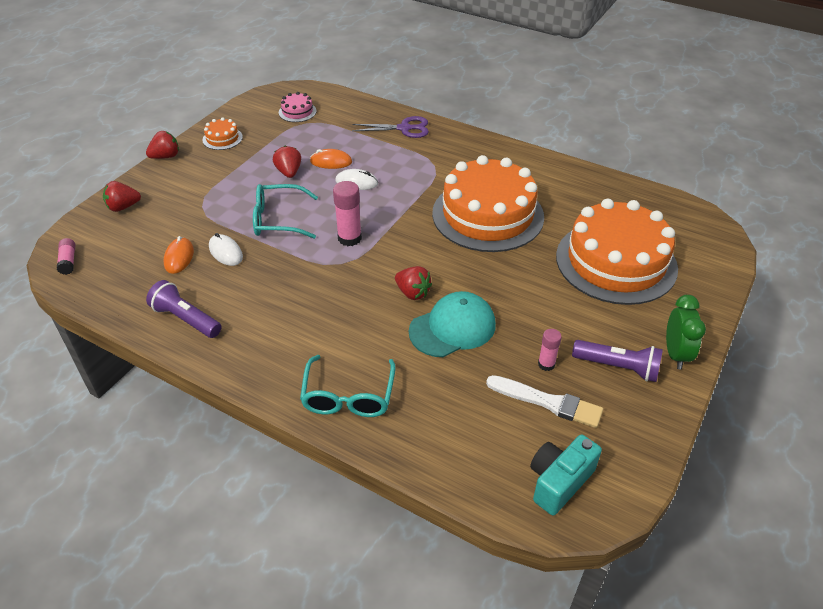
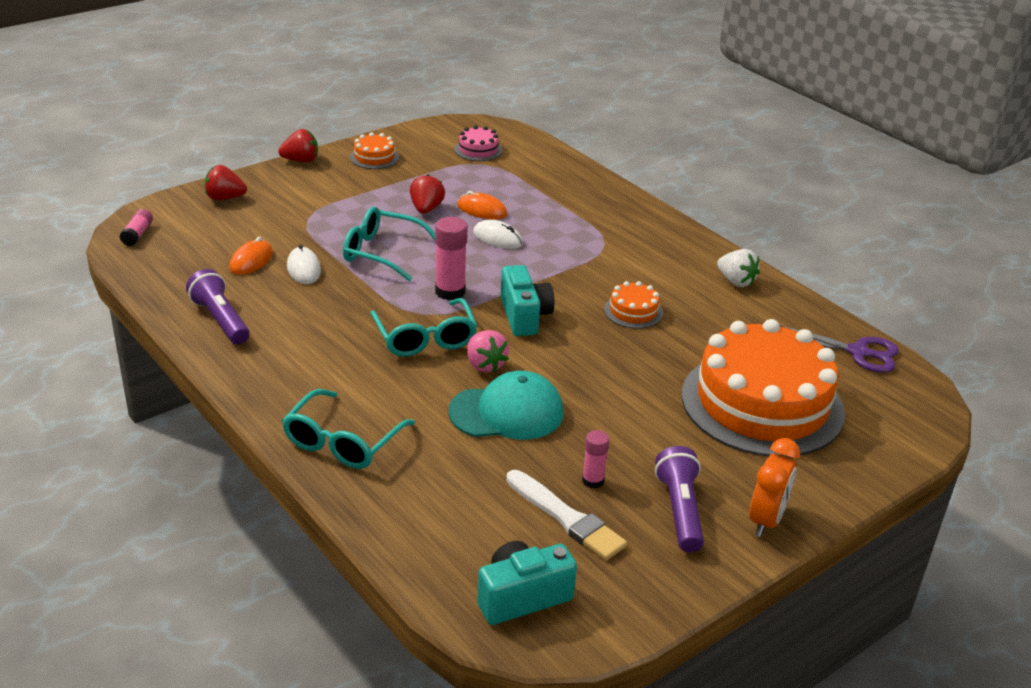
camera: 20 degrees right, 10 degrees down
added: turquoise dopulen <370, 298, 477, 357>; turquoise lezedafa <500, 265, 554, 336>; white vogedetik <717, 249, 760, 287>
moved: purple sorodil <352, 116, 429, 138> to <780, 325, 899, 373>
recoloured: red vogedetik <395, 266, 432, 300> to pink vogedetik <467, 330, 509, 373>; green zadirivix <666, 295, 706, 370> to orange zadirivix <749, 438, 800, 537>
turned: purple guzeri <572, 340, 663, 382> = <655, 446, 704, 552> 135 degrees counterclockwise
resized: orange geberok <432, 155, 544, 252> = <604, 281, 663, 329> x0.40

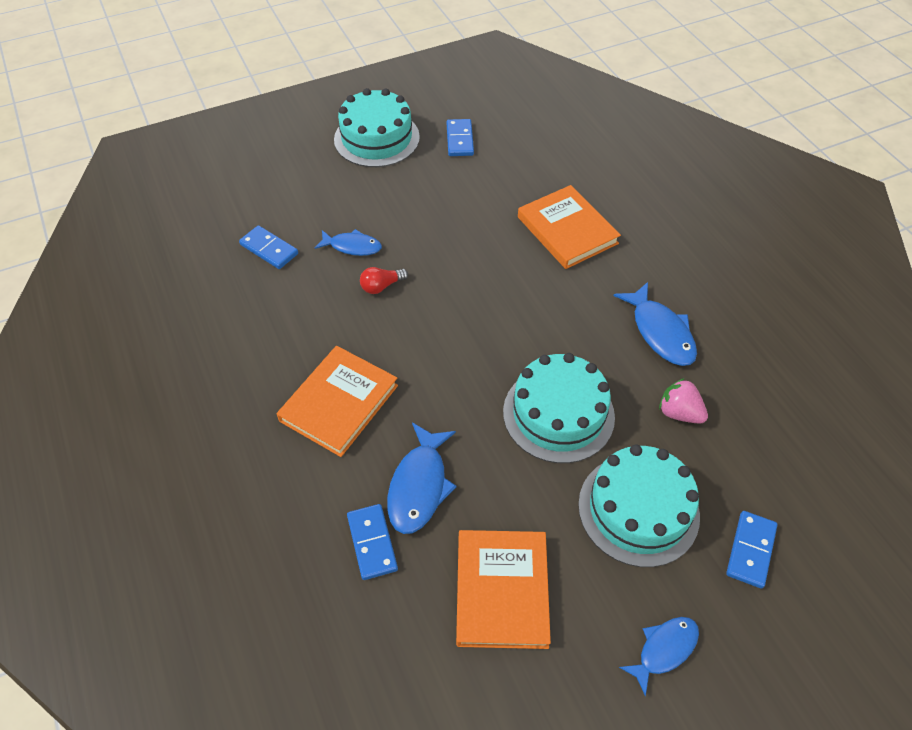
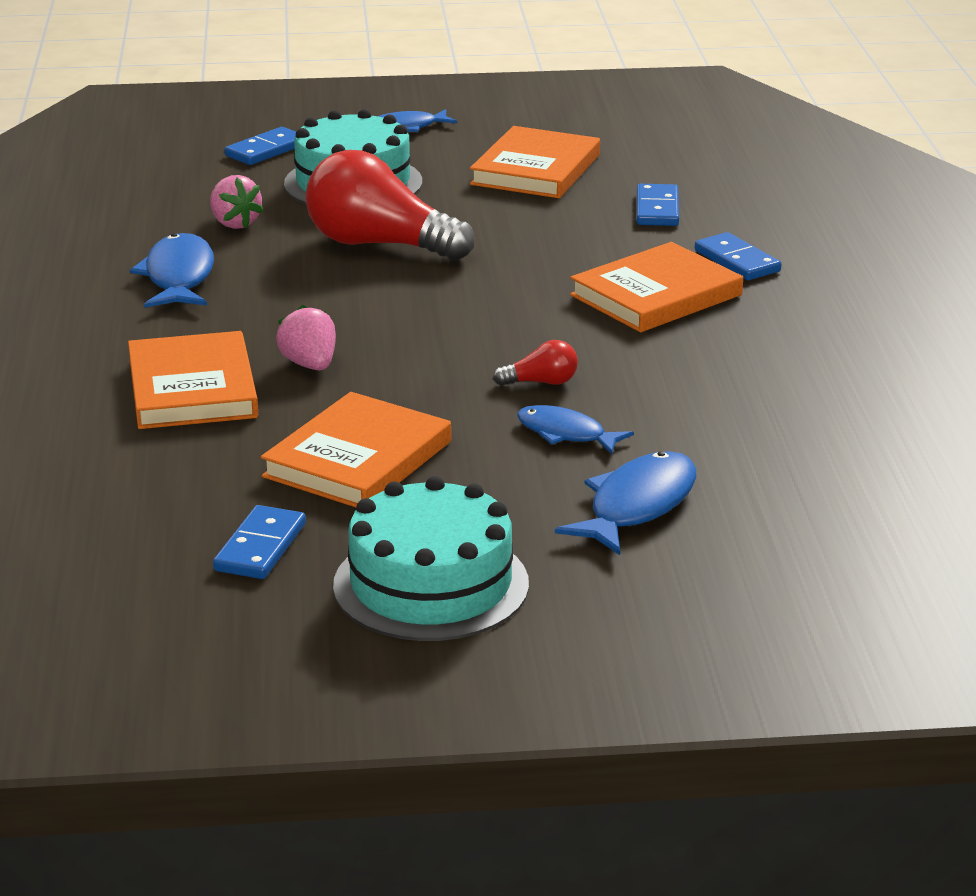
camera: 160 degrees left, 25 degrees down
added: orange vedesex <261, 392, 451, 507>; pink vogedetik <276, 305, 336, 370>
moved: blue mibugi <239, 225, 298, 269> to <695, 232, 781, 280>; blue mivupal <387, 423, 457, 534> to <555, 451, 696, 555>
replaced: turquoise geberok <503, 353, 615, 463> to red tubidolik <305, 150, 475, 261>

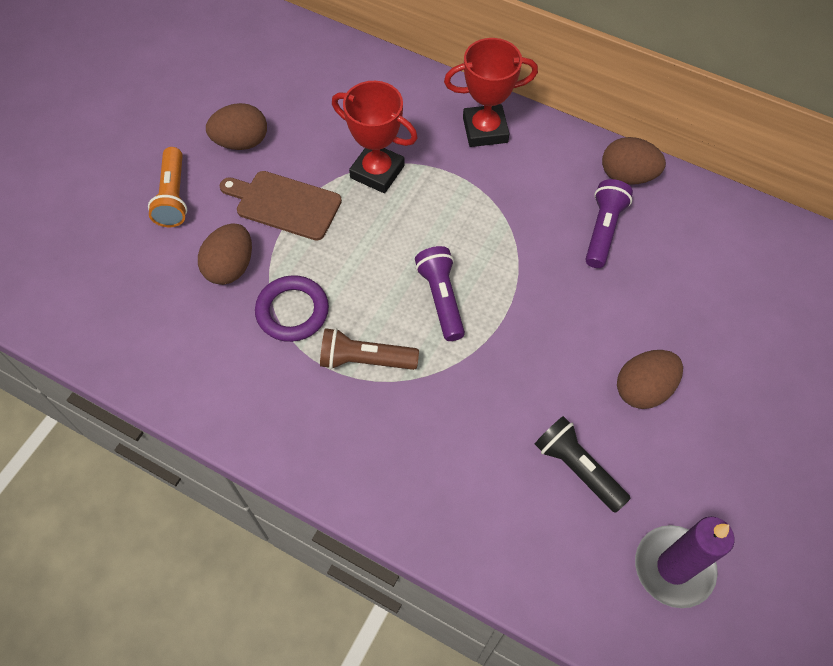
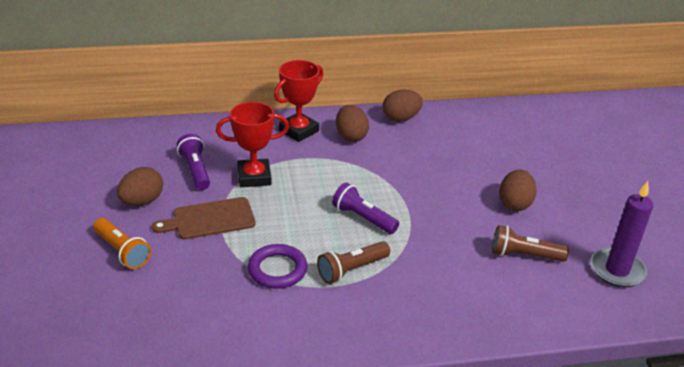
camera: 40 degrees left, 25 degrees down
moved: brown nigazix <198, 223, 252, 285> to <336, 105, 369, 142>; purple guzeri <585, 179, 633, 268> to <177, 134, 210, 190>
recoloured: black guzeri <535, 416, 631, 513> to brown guzeri <492, 225, 569, 262>

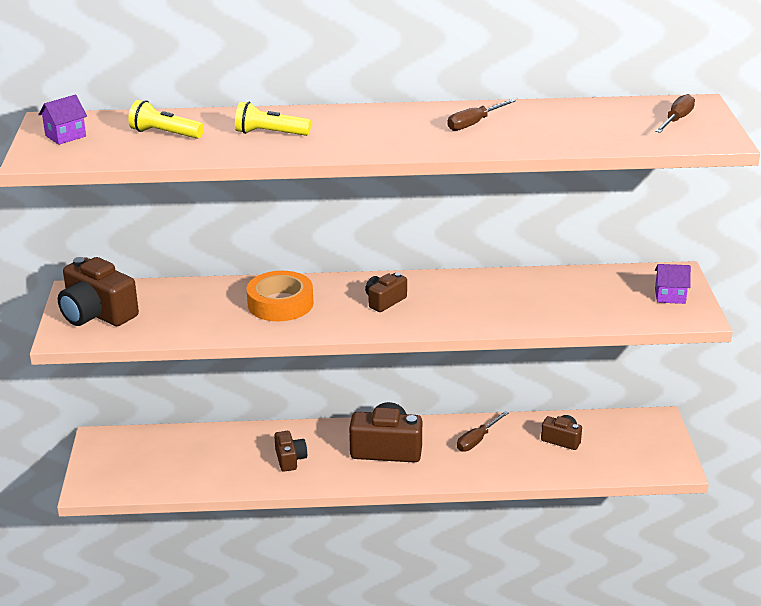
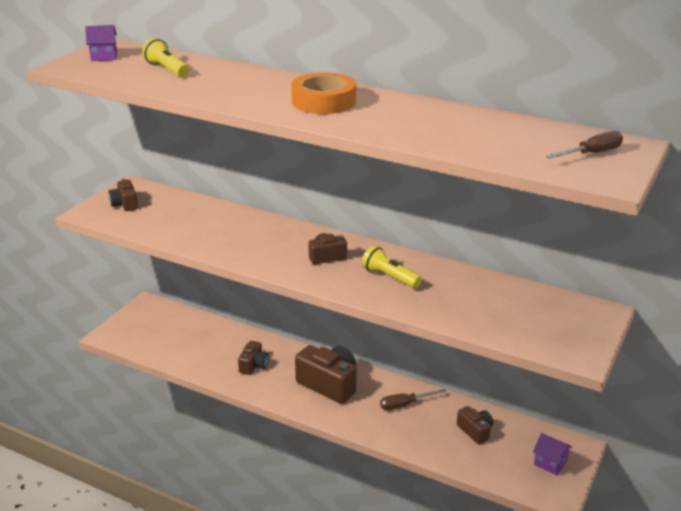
camera: 30 degrees right, 0 degrees up
removed: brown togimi <447, 99, 516, 131>
moved: yellow guzeri <235, 102, 311, 136> to <362, 246, 422, 289>; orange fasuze <247, 271, 313, 321> to <291, 72, 356, 114>; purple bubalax <655, 264, 691, 304> to <533, 433, 572, 475>
resized: brown lezedafa <58, 257, 139, 326> = <109, 179, 138, 211> x0.55

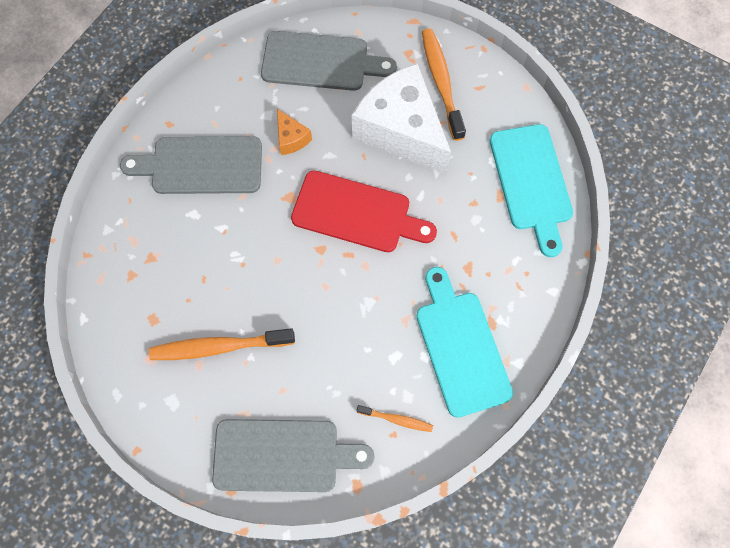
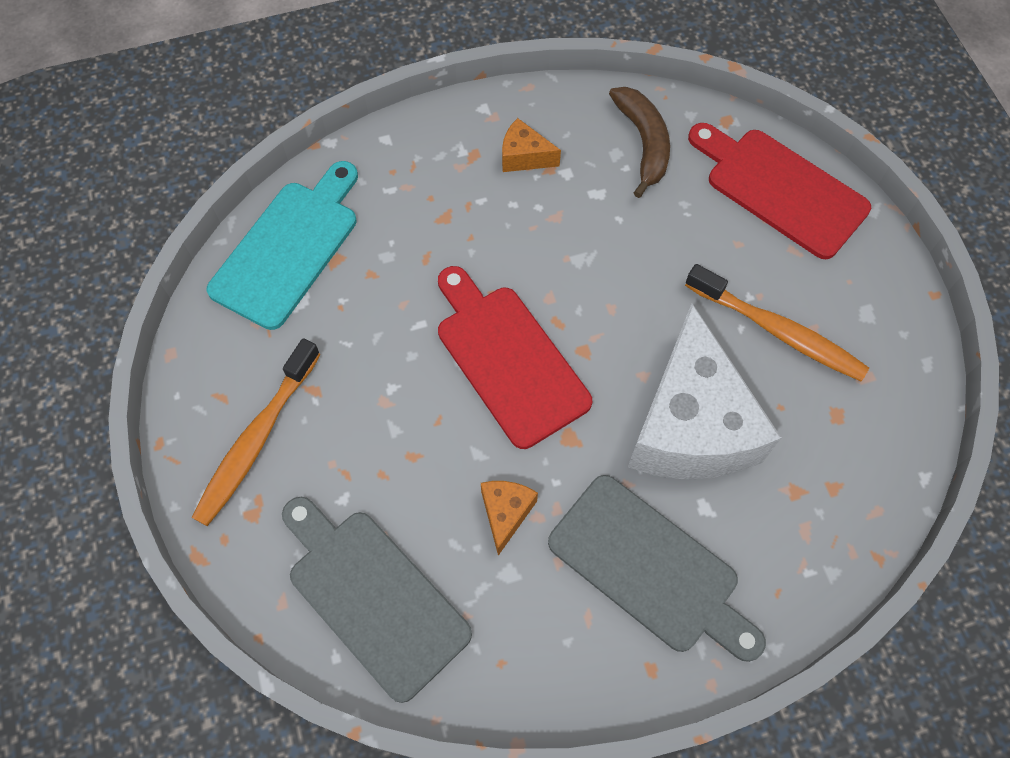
camera: 140 degrees left, 5 degrees down
moved: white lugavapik <352, 64, 451, 174> to <628, 303, 782, 479>
replaced: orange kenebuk <357, 405, 433, 432> to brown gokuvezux <609, 87, 670, 198>; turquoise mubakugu <416, 267, 513, 418> to orange lugavapik <502, 118, 561, 172>
recoloured: grey mubakugu <212, 419, 374, 492> to red mubakugu <688, 123, 871, 259>

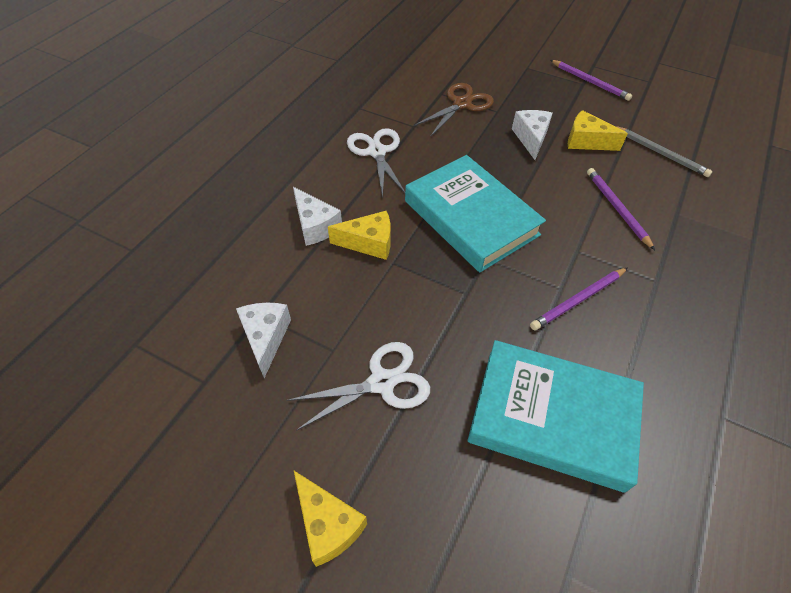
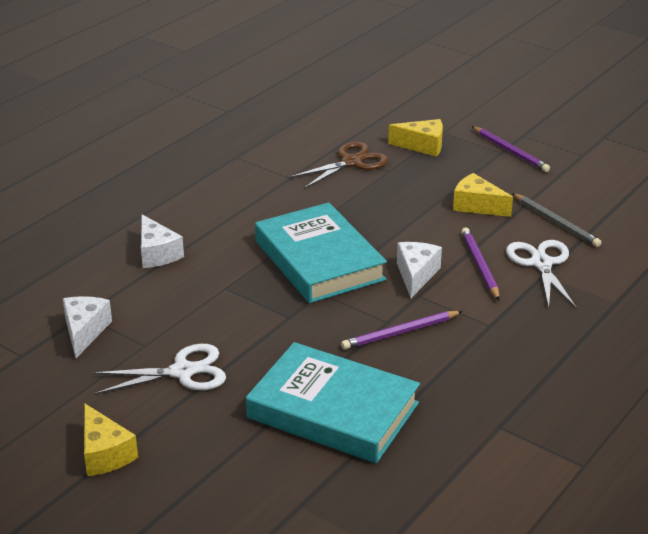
camera: 10 degrees right, 20 degrees down
moved: yellow lugavapik <328, 211, 390, 260> to <388, 119, 443, 157>; white sorodil <347, 128, 405, 198> to <506, 240, 577, 309>; white lugavapik <512, 110, 553, 160> to <397, 242, 442, 298>

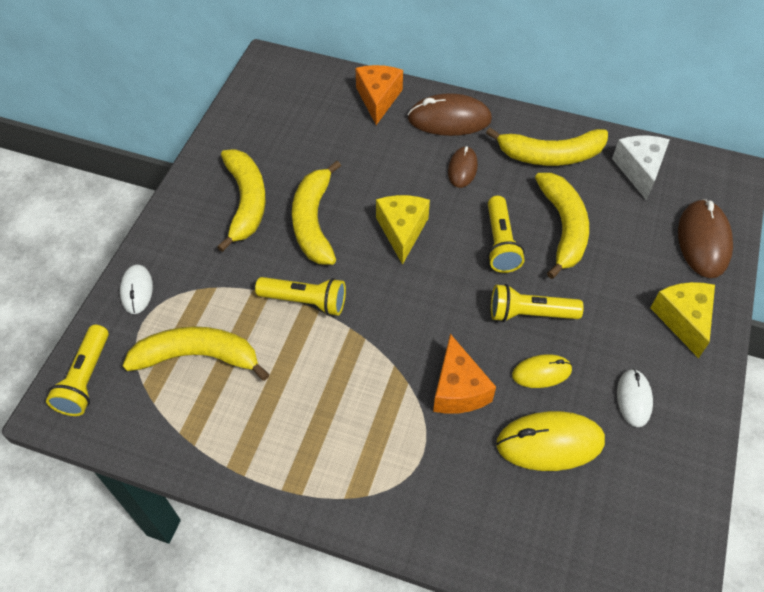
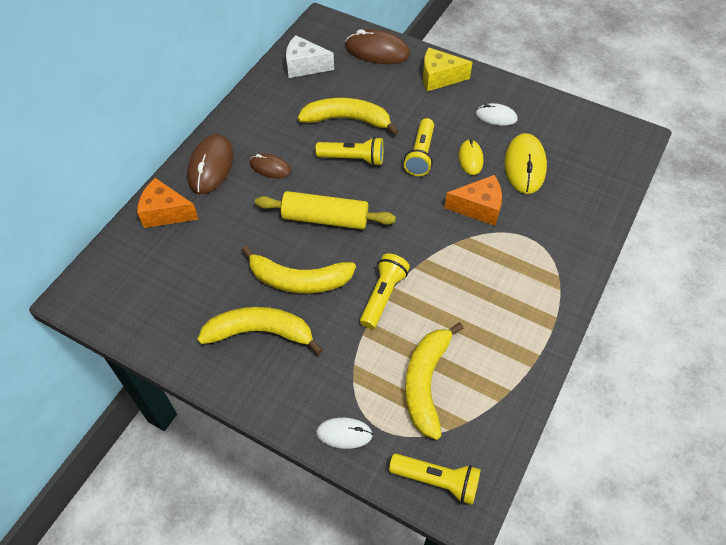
camera: 80 degrees left, 0 degrees up
removed: yellow gokuvezux <486, 128, 608, 166>
replaced: yellow lugavapik <376, 195, 430, 265> to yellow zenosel <255, 191, 396, 229>

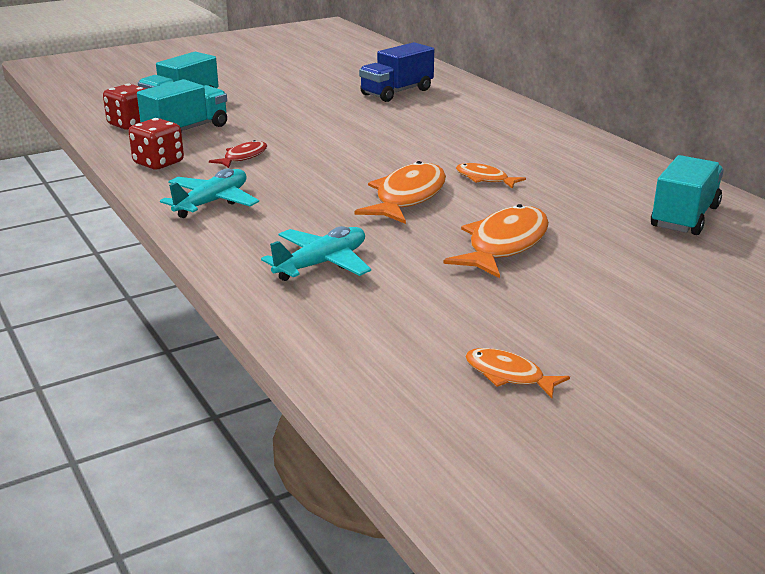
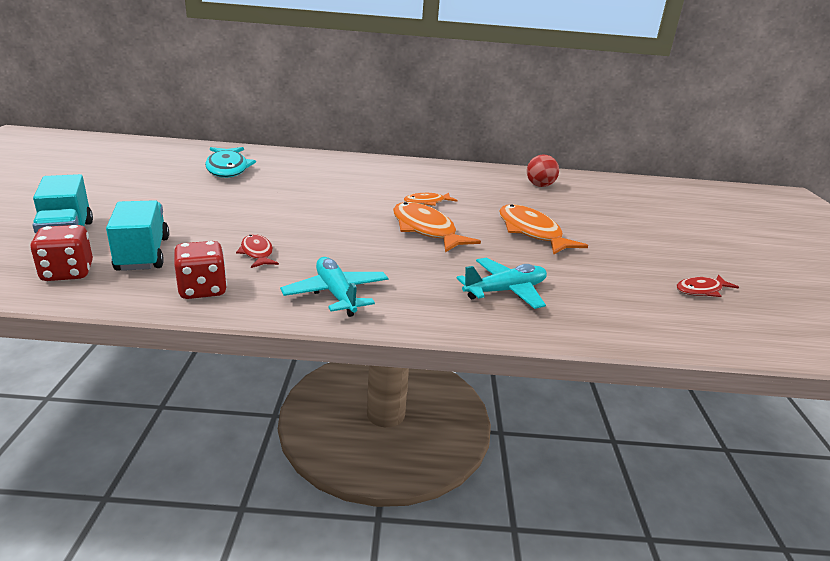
camera: 60 degrees left, 0 degrees up
replaced: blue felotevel <359, 42, 434, 102> to turquoise mivupal <205, 147, 256, 178>; turquoise felotevel <651, 155, 724, 235> to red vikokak <527, 155, 559, 187>
recoloured: orange mivupal <465, 348, 570, 398> to red mivupal <677, 275, 739, 297>
turned: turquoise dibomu <261, 226, 371, 281> = <456, 257, 547, 309> 75 degrees clockwise

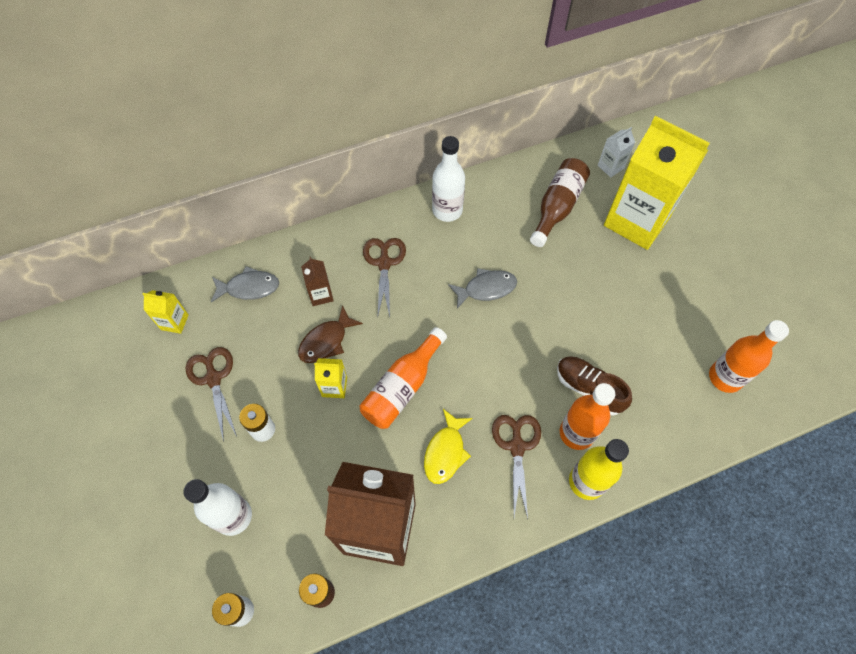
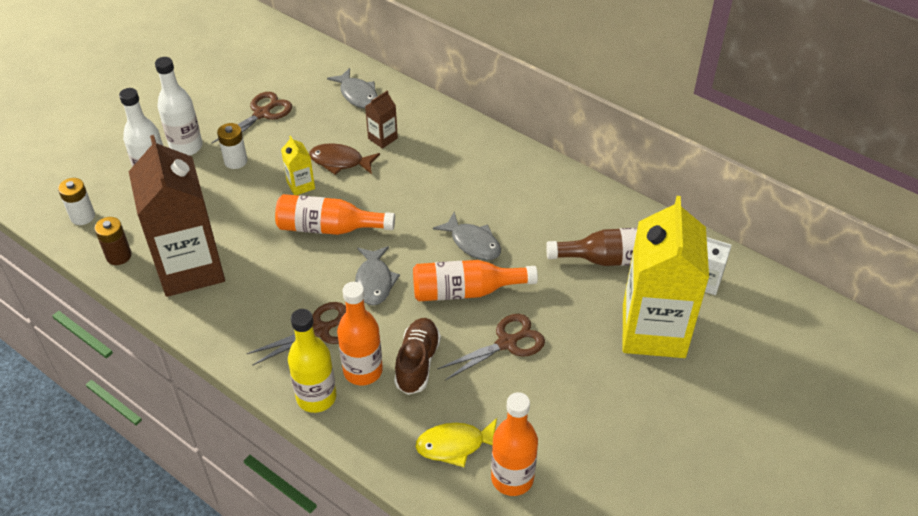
camera: 60 degrees right, 15 degrees down
removed: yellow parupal <143, 290, 189, 334>
added: grey mivupal <355, 246, 400, 306>; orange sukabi <413, 260, 538, 301>
moved: brown sorodil <363, 238, 406, 318> to <437, 314, 545, 380>; yellow mivupal <424, 409, 473, 484> to <415, 418, 497, 467>; white sukabi <432, 136, 465, 222> to <155, 57, 203, 156>

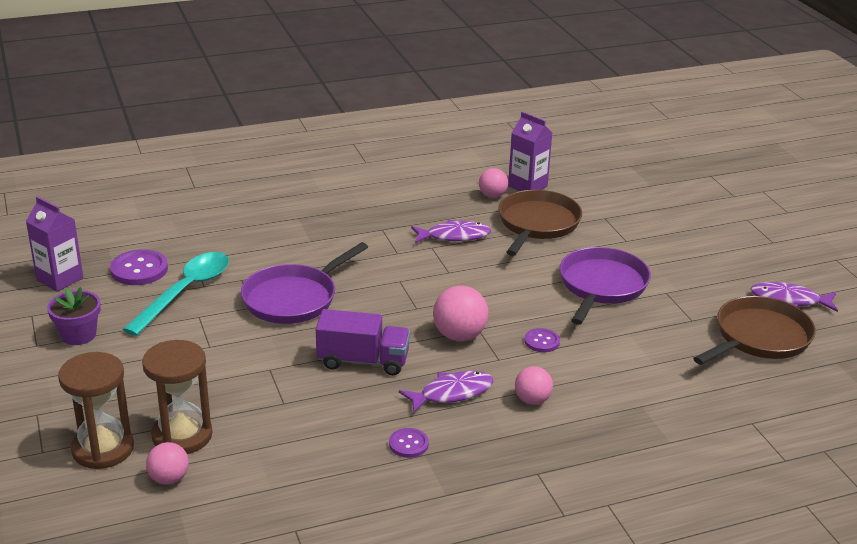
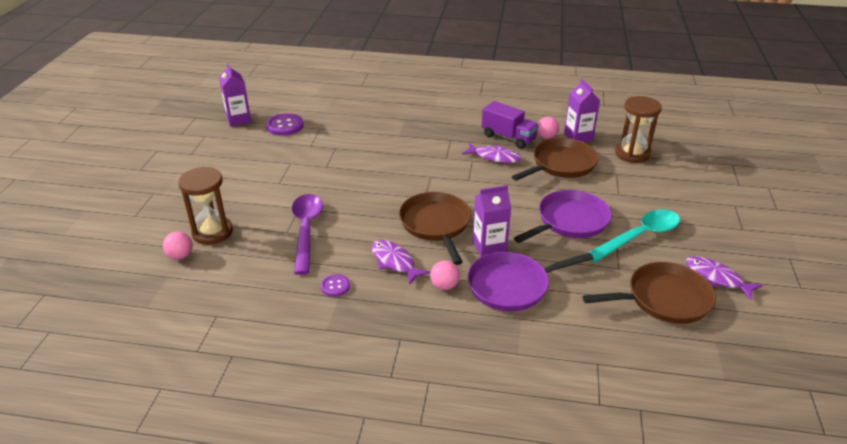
camera: 30 degrees right, 5 degrees up
removed: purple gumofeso <47, 287, 101, 345>
added: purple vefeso <292, 194, 323, 275>
moved: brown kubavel <58, 352, 134, 469> to <615, 96, 662, 163>; turquoise vefeso <122, 252, 229, 336> to <586, 209, 680, 263>; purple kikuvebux <241, 242, 368, 324> to <467, 252, 594, 312>; purple felotevel <316, 309, 410, 376> to <481, 101, 539, 149>
replaced: pink vikokak <433, 286, 489, 341> to brown kikuvebux <399, 192, 471, 265>; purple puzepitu <524, 328, 560, 352> to purple parupal <473, 185, 511, 257>
turned: purple mivupal <399, 371, 493, 413> = <371, 240, 430, 285> 135 degrees counterclockwise

